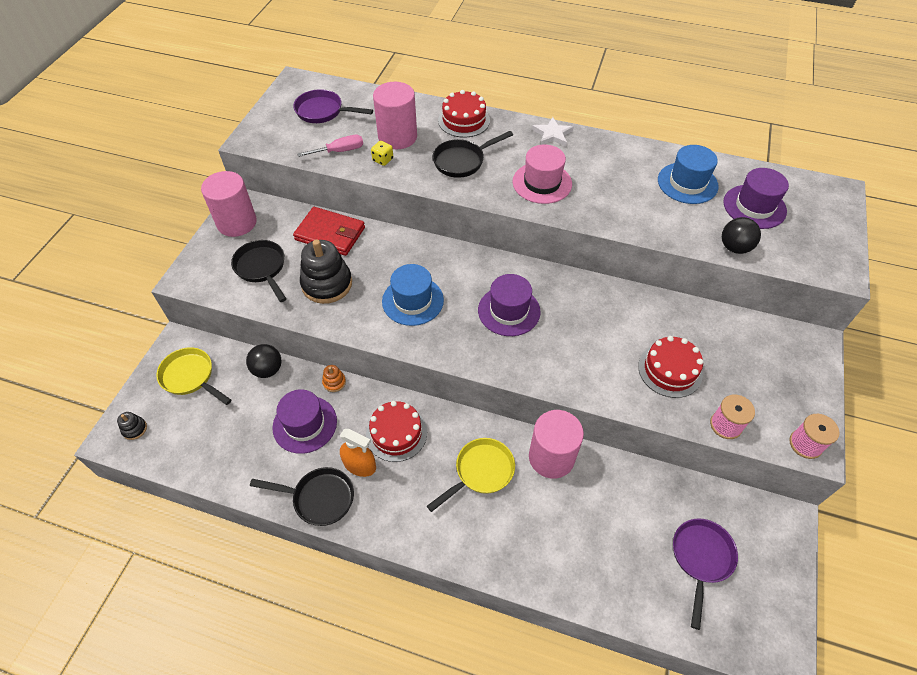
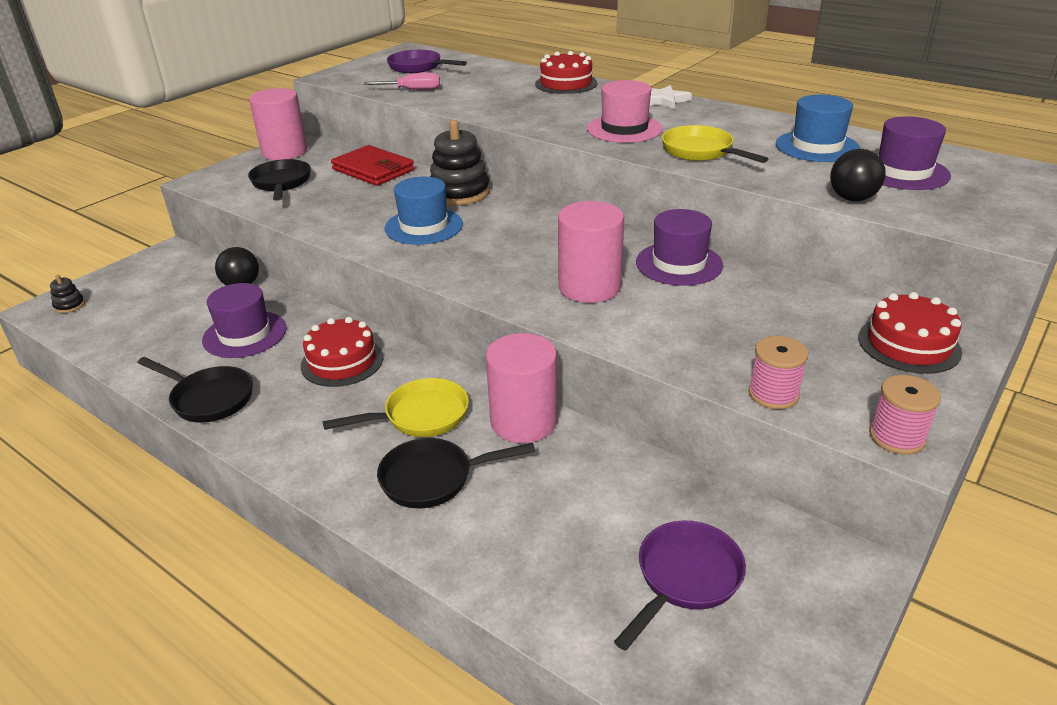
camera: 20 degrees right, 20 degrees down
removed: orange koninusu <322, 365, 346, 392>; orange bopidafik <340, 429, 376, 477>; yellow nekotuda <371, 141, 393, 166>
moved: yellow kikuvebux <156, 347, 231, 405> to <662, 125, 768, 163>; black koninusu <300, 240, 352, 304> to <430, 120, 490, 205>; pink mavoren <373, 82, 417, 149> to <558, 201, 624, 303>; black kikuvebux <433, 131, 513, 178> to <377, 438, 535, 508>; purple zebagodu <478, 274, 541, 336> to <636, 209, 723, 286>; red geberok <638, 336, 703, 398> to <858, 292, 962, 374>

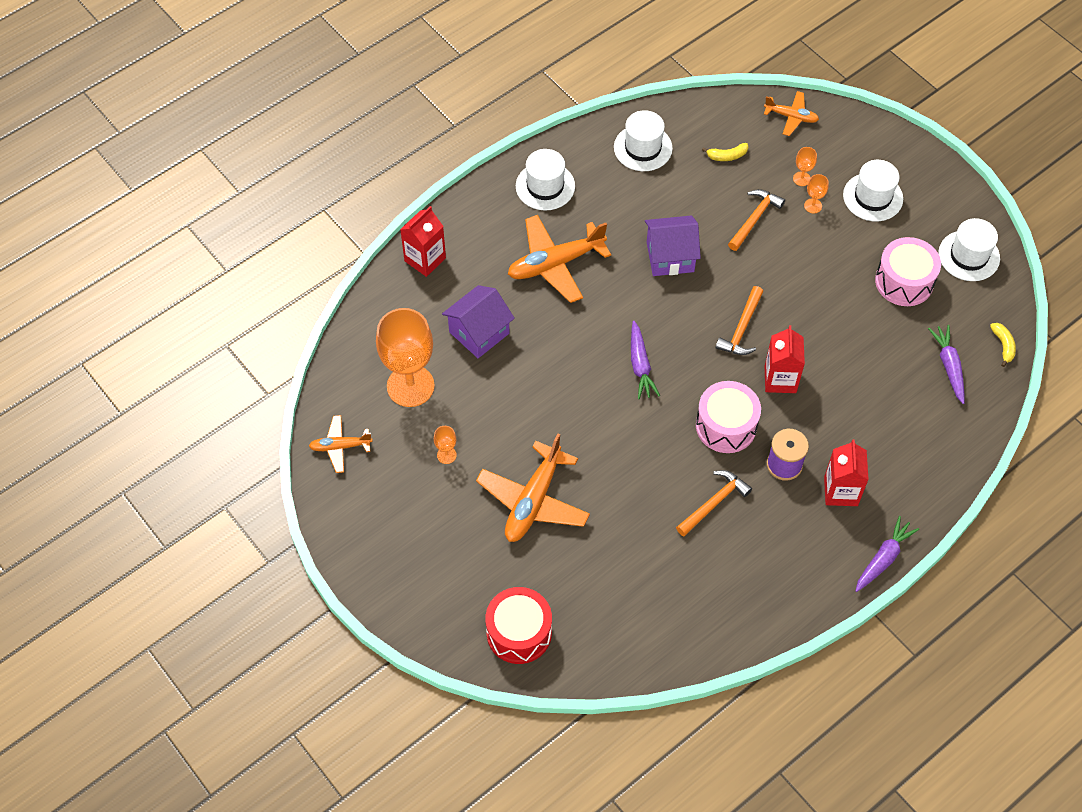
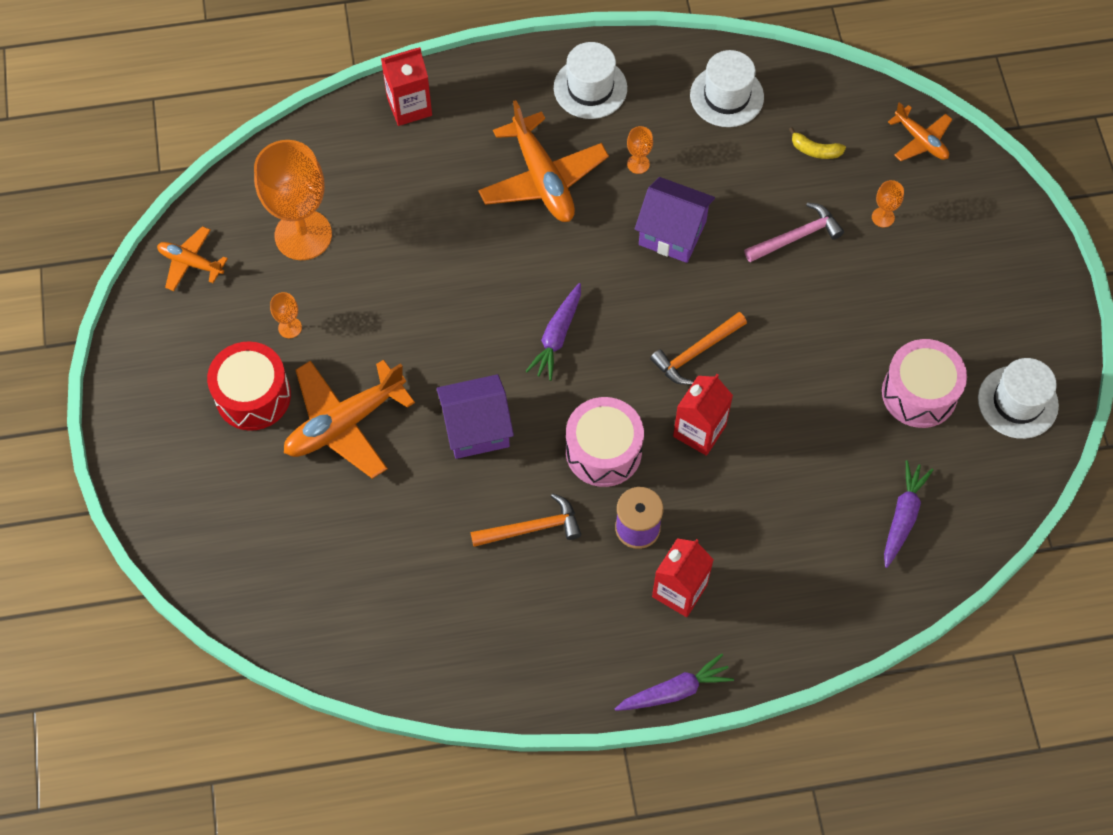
camera: 30 degrees right, 5 degrees up
removed: white zebagodu <843, 160, 903, 221>; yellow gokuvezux <990, 323, 1016, 367>
moved: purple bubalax <442, 285, 515, 358> to <436, 374, 514, 459>; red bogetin <485, 587, 552, 664> to <207, 341, 291, 431>; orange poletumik <804, 174, 829, 213> to <627, 126, 653, 174>
recoloured: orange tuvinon <728, 189, 785, 251> to pink tuvinon <744, 202, 844, 262>
turned: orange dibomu <508, 215, 611, 303> = <478, 100, 609, 222> 120 degrees counterclockwise

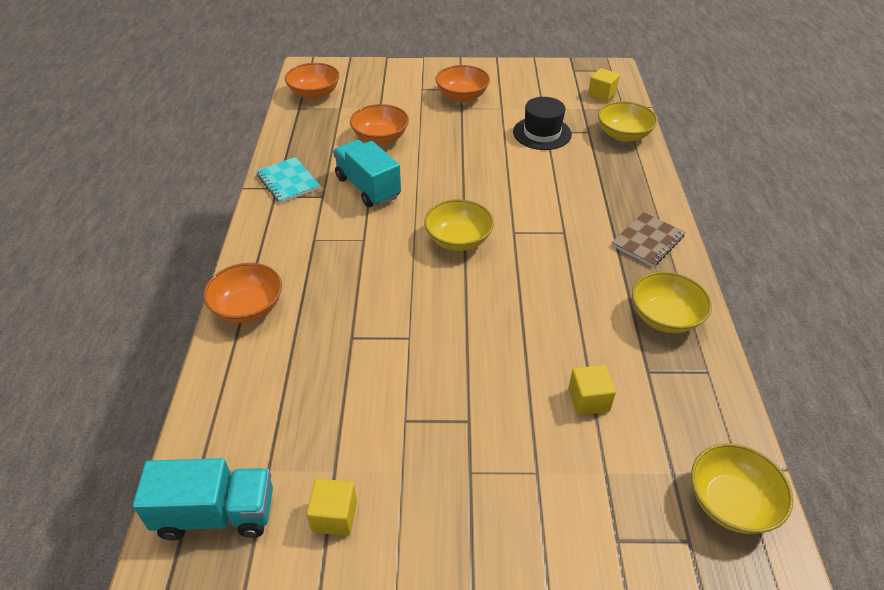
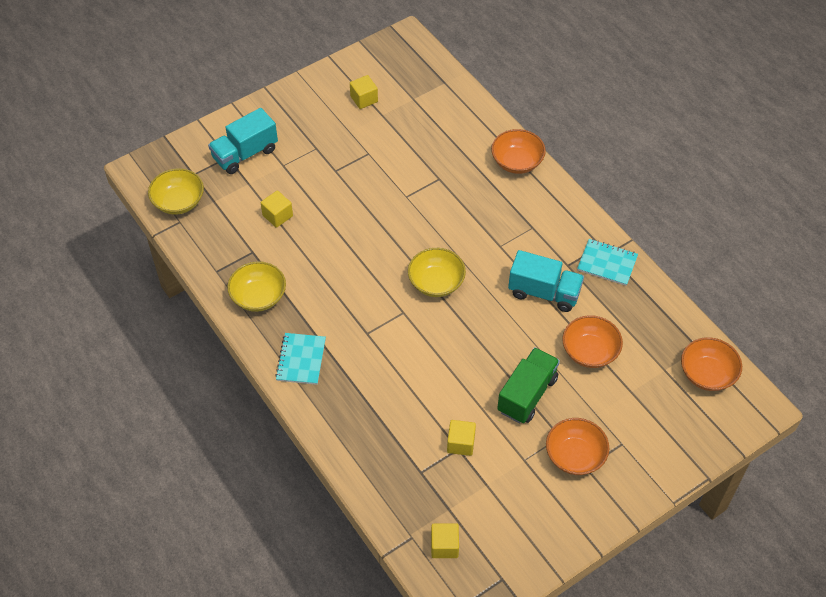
camera: 145 degrees right, 10 degrees up
removed: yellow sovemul <598, 101, 658, 142>
added: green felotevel <497, 347, 560, 423>
moved: turquoise felotevel <133, 458, 273, 540> to <208, 108, 278, 174>
replaced: black zebagodu <513, 97, 572, 150> to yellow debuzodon <447, 420, 476, 456>
recoloured: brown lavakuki <611, 212, 685, 267> to turquoise lavakuki <275, 333, 326, 385>

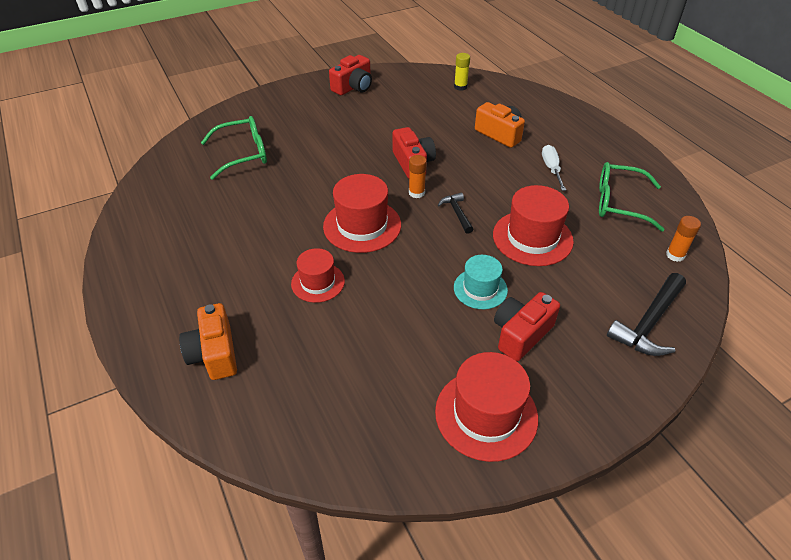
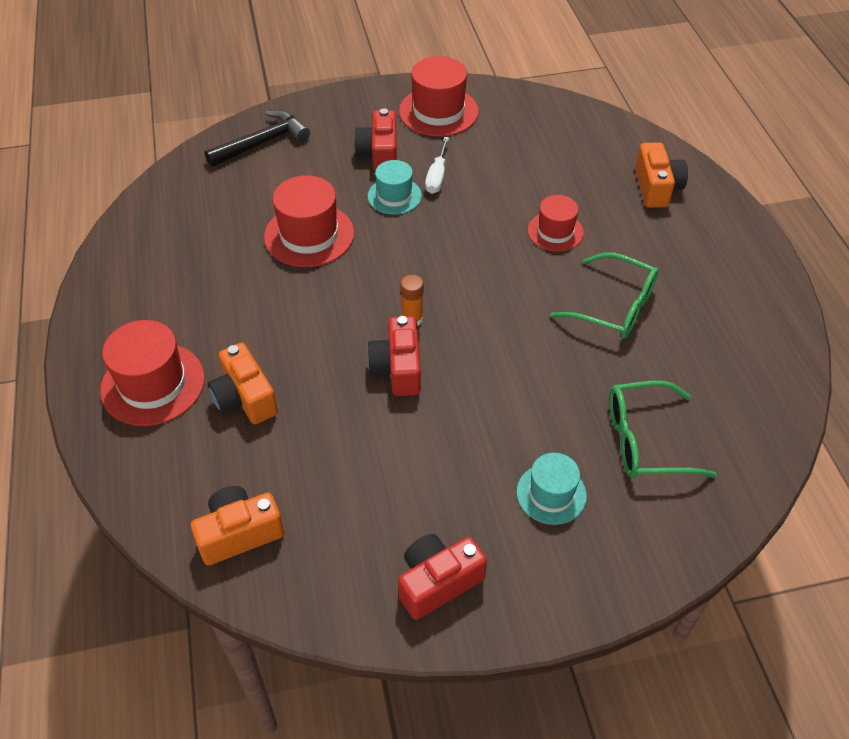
camera: 165 degrees left, 5 degrees up
removed: black tuvinon <438, 192, 473, 234>; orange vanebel <666, 216, 701, 262>
added: turquoise zebagodu <517, 453, 587, 525>
moved: red zebagodu <323, 174, 401, 253> to <100, 320, 205, 426>; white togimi <542, 145, 566, 191> to <425, 137, 449, 194>; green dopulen <599, 162, 665, 232> to <550, 252, 659, 339>
replaced: yellow vanebel <454, 53, 470, 91> to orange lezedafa <191, 486, 284, 565>
turned: red lezedafa <494, 292, 560, 361> = <354, 109, 397, 172> 120 degrees clockwise

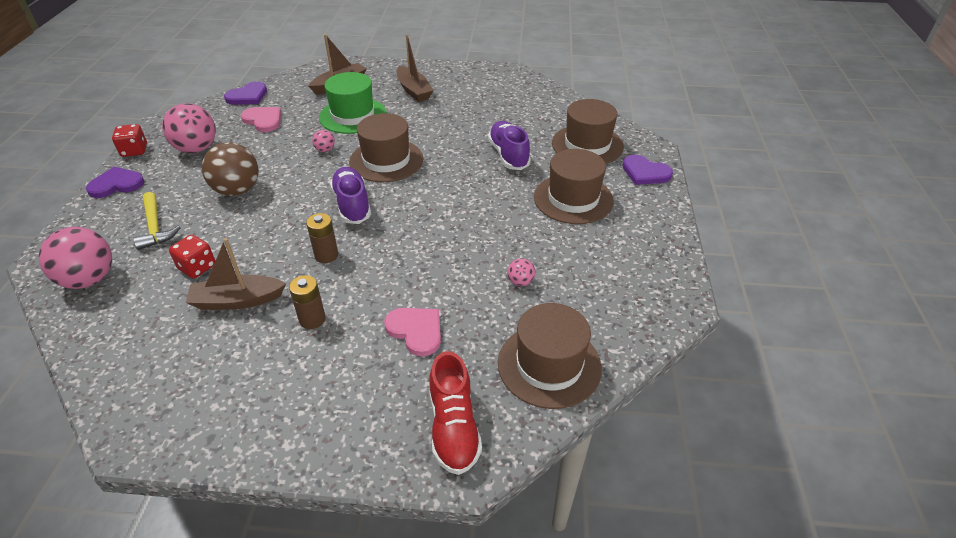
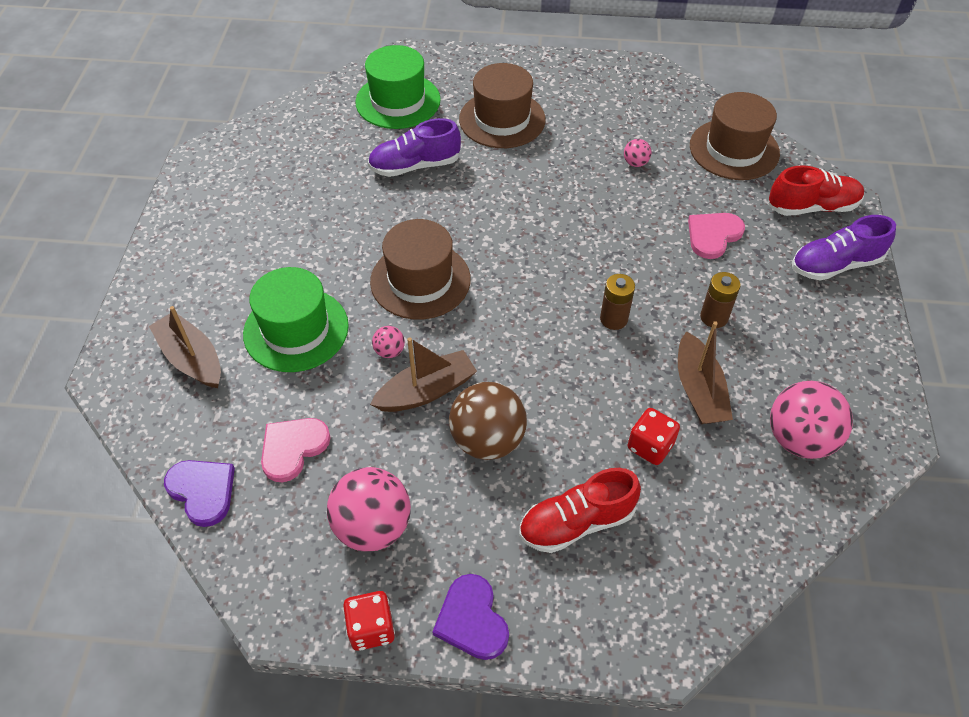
camera: 90 degrees left, 10 degrees up
removed: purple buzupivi <622, 155, 673, 185>
moved: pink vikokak <38, 227, 112, 289> to <770, 381, 853, 459>; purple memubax <330, 167, 371, 224> to <792, 215, 896, 280>; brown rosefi <397, 35, 434, 102> to <370, 337, 477, 412>
replaced: yellow tuvinon <133, 192, 181, 250> to red memubax <519, 468, 641, 553>
recoloured: brown zebagodu <552, 99, 624, 164> to green zebagodu <355, 45, 441, 129>

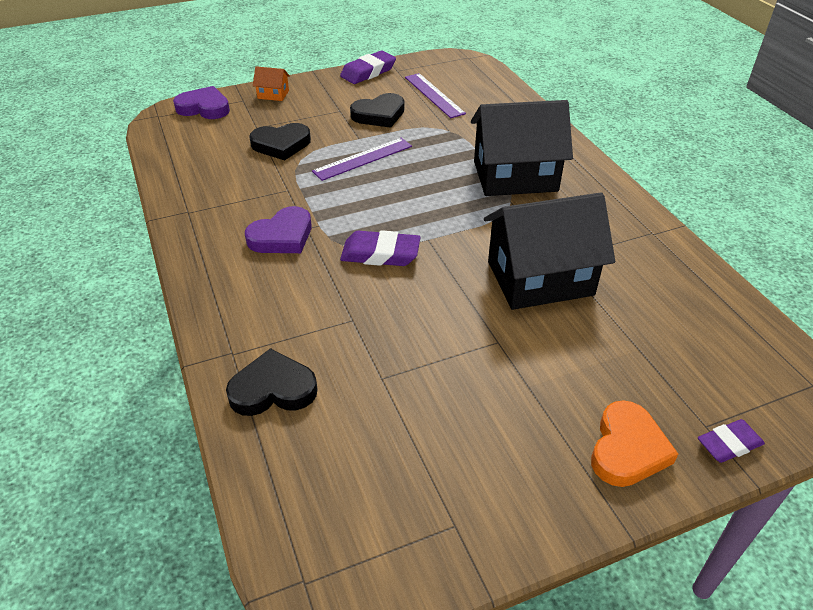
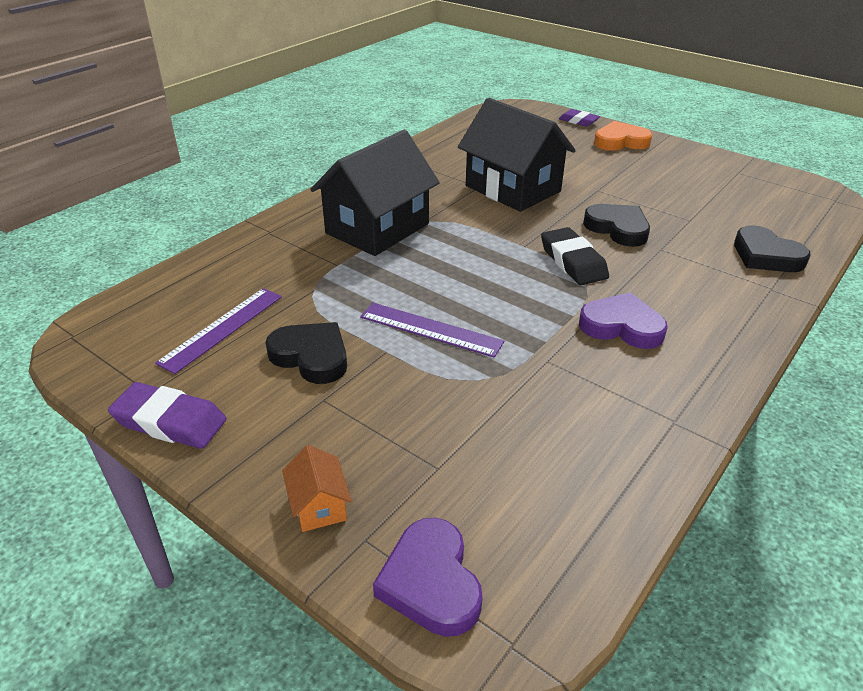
camera: 120 degrees left, 5 degrees down
moved: black buzupivi <249, 123, 311, 160> to <583, 204, 650, 247>
recoloured: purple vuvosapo <340, 230, 421, 266> to black vuvosapo <541, 227, 609, 285>
turned: black bubalax <471, 100, 573, 196> = <310, 130, 440, 256> 75 degrees clockwise

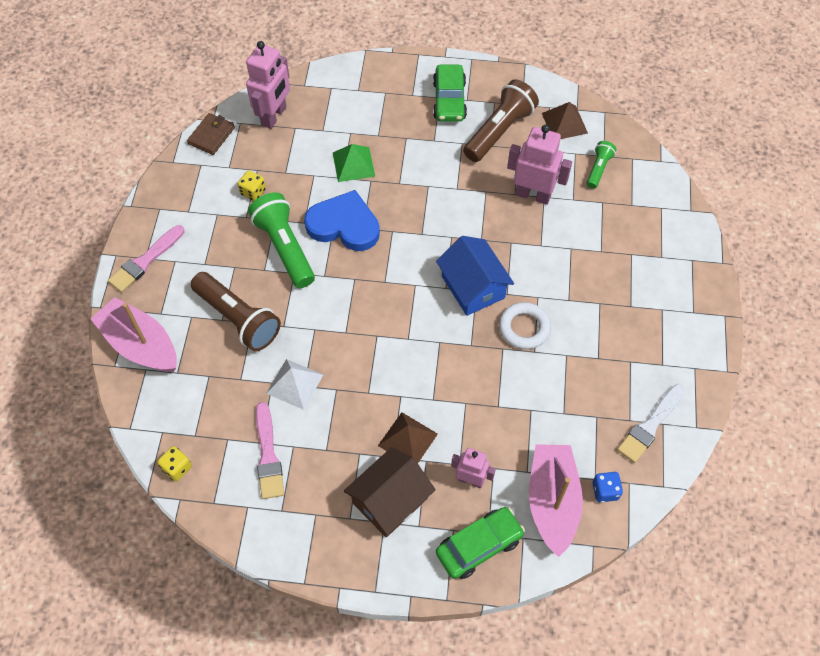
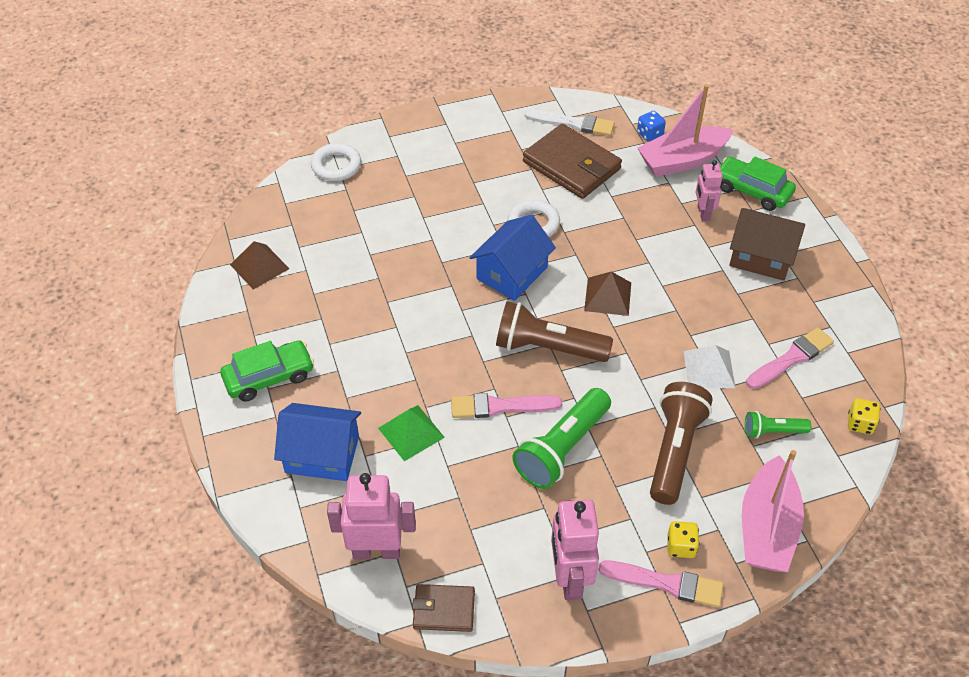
camera: 115 degrees left, 10 degrees down
added: blue bubalax <274, 403, 361, 481>; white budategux <311, 143, 361, 181>; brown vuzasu <523, 124, 622, 199>
moved: yellow nekotuda <238, 171, 266, 201> to <667, 521, 699, 558>; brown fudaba <378, 412, 438, 463> to <584, 271, 631, 316>; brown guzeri <463, 79, 539, 162> to <496, 301, 613, 362>; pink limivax <507, 124, 572, 205> to <551, 500, 599, 600>; green guzeri <587, 141, 616, 189> to <745, 411, 811, 439>
replaced: blue buzupivi <304, 190, 380, 251> to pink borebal <451, 393, 562, 418>

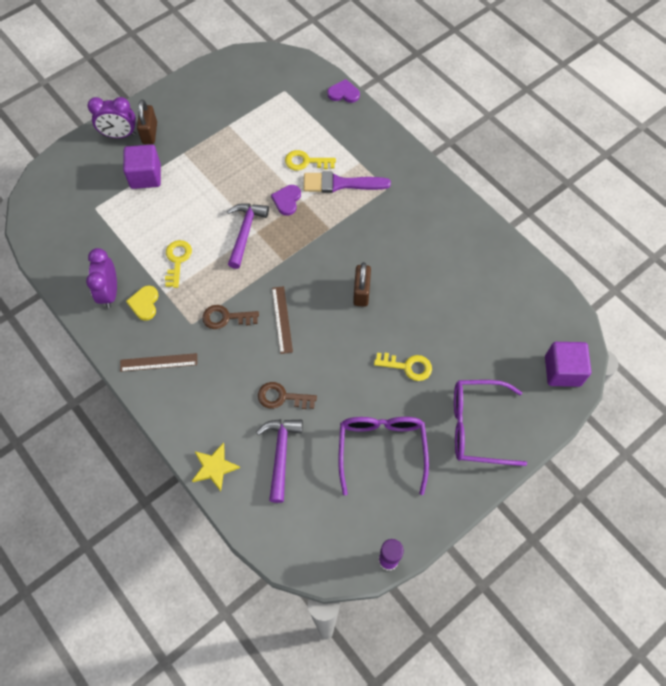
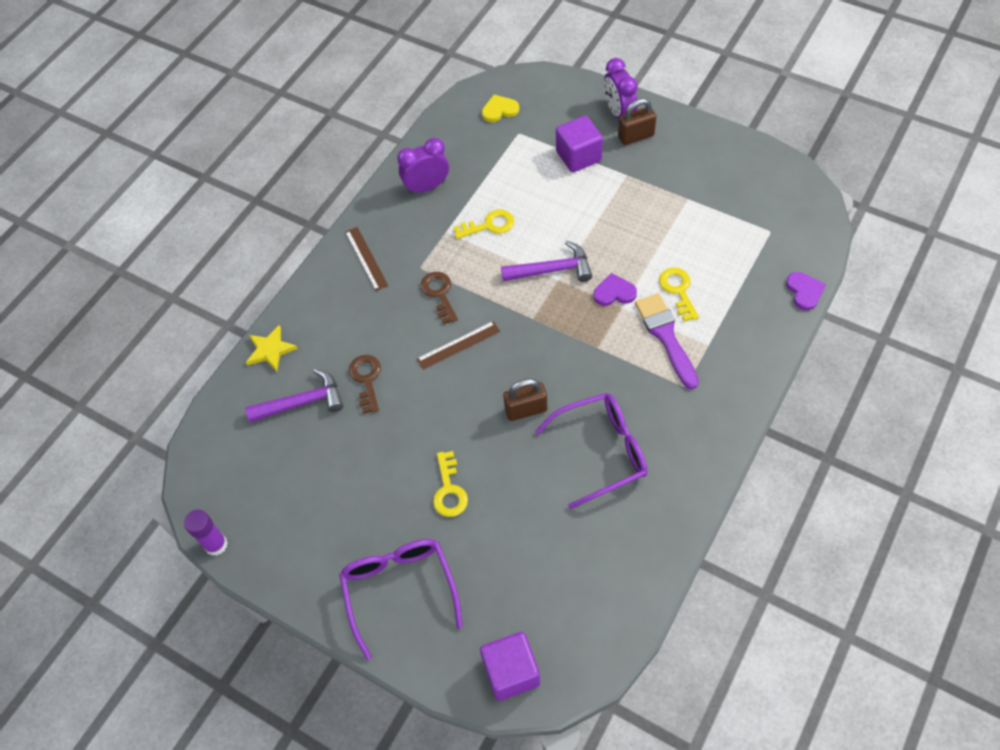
camera: 75 degrees right, 5 degrees down
moved: yellow buzupivi <126, 286, 158, 321> to <482, 95, 519, 122>; purple dopulen <338, 417, 429, 496> to <535, 393, 648, 509>

